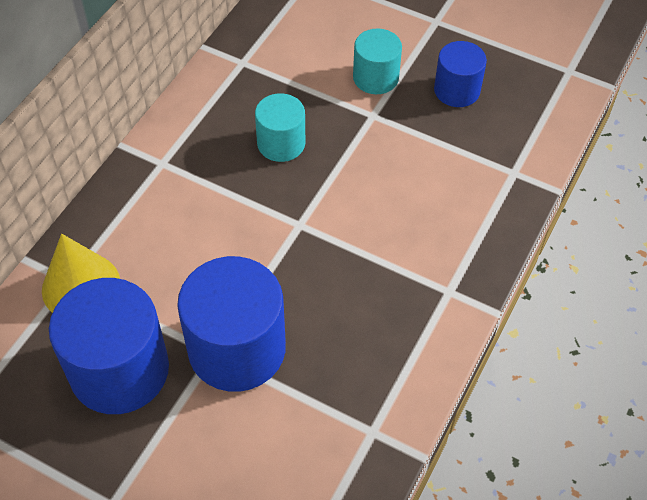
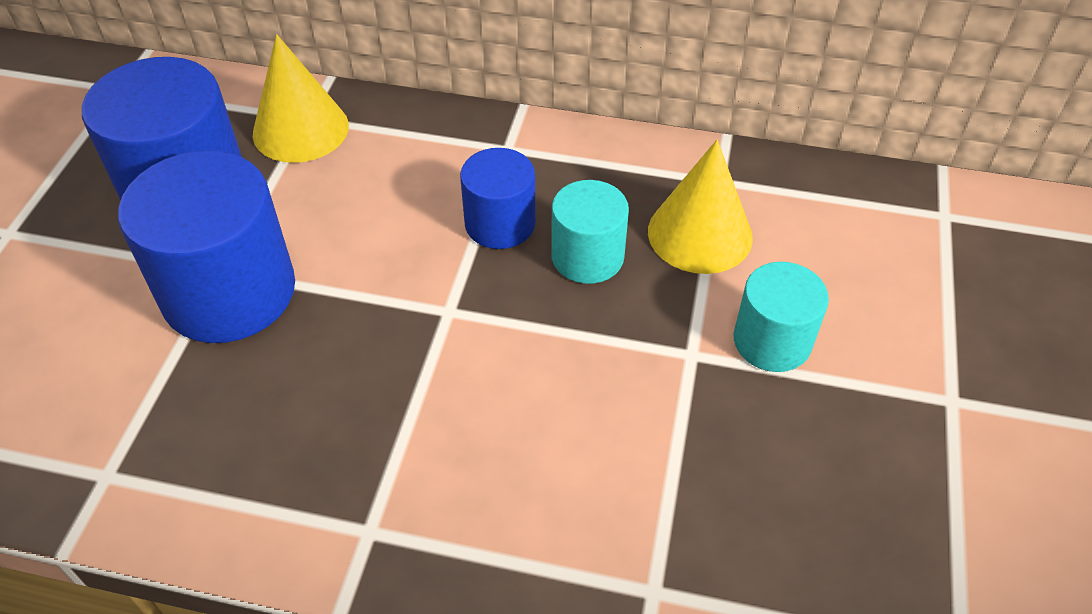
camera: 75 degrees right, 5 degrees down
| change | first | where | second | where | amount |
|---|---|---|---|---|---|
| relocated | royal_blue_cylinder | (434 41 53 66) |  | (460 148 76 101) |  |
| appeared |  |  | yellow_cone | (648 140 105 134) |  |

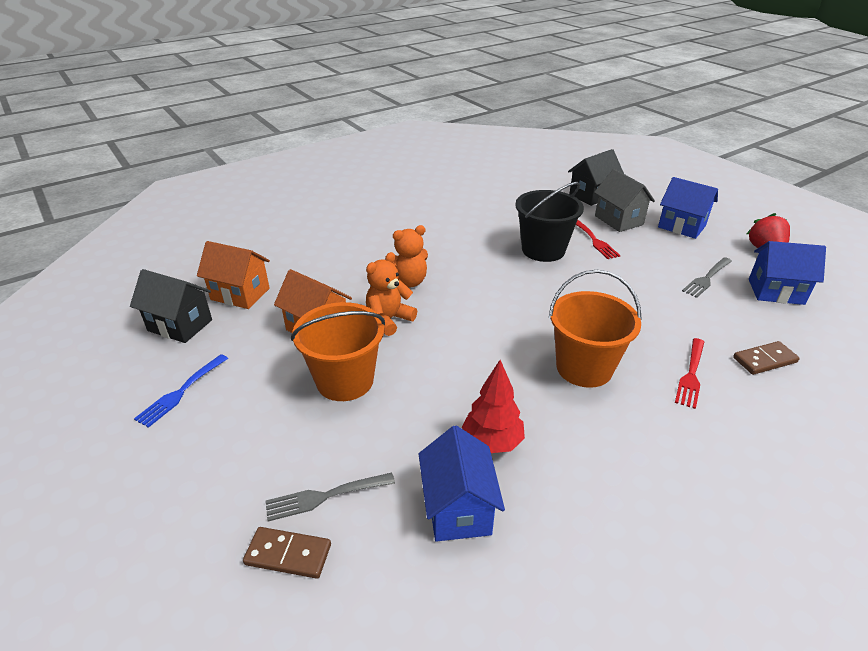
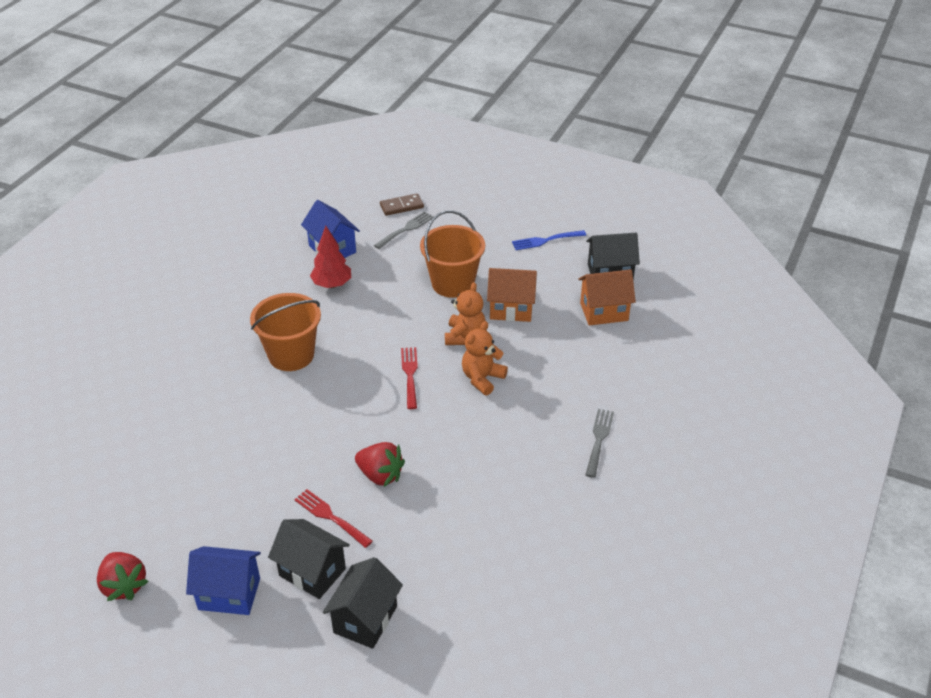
camera: 150 degrees right, 5 degrees up
| change | first | where | second | where | amount |
|---|---|---|---|---|---|
| spun | royal_blue_dinner_fork | (134 354 94 74) |  | (512 230 74 20) | 105 degrees counterclockwise |
| exchanged | ebony_sand_bucket | (515 182 69 80) | crimson_berry | (355 442 50 45) |  |
| colour | gray_cottage | (594 169 61 63) | ebony_cottage | (268 519 82 80) |  |
| relocated | crimson_dinner_fork | (675 338 29 71) |  | (401 347 17 62) |  |
| relocated | gray_dinner_fork | (682 257 50 41) |  | (585 409 29 69) |  |
| missing | brown_domino_piece | (733 341 67 34) |  |  |  |
| missing | royal_blue_cottage | (749 241 77 64) |  |  |  |

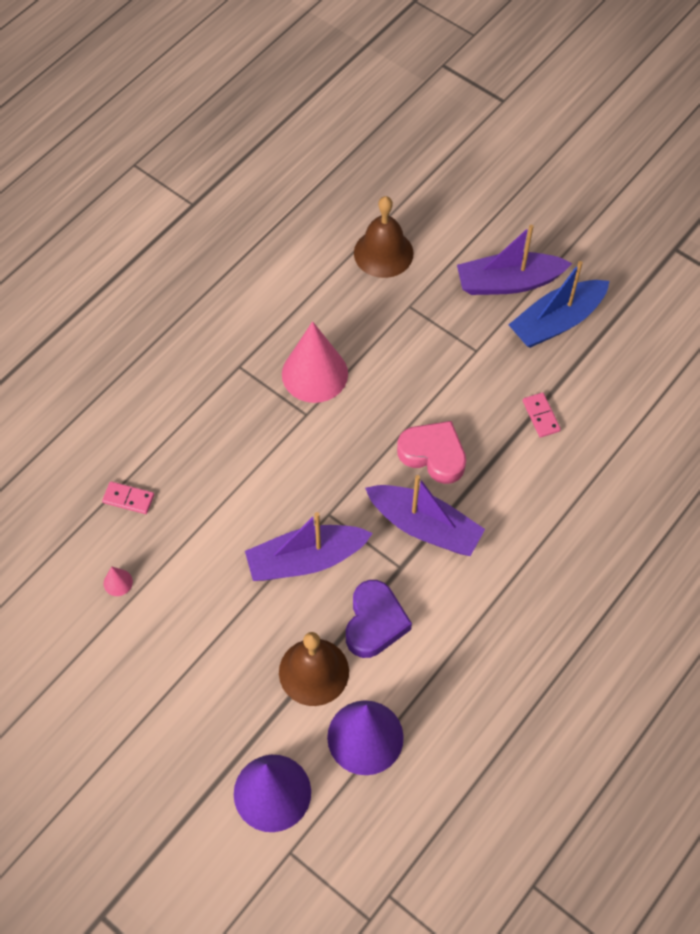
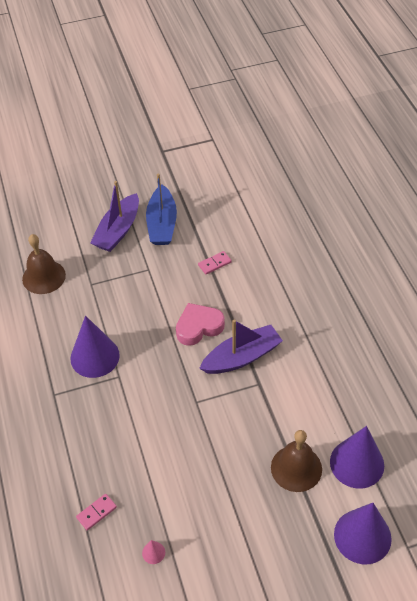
camera: 55 degrees left, 10 degrees down
| change | first | where | second | where | amount |
|---|---|---|---|---|---|
| missing | royal_purple_boat | (245 512 128 69) |  |  |  |
| colour | rosy_cone | (282 321 66 82) | royal_purple_cone | (70 316 50 62) |  |
| missing | royal_purple_love_heart | (346 580 66 78) |  |  |  |
| spun | rosy_domino_piece | (523 392 38 46) |  | (198 251 34 24) | 45 degrees counterclockwise |

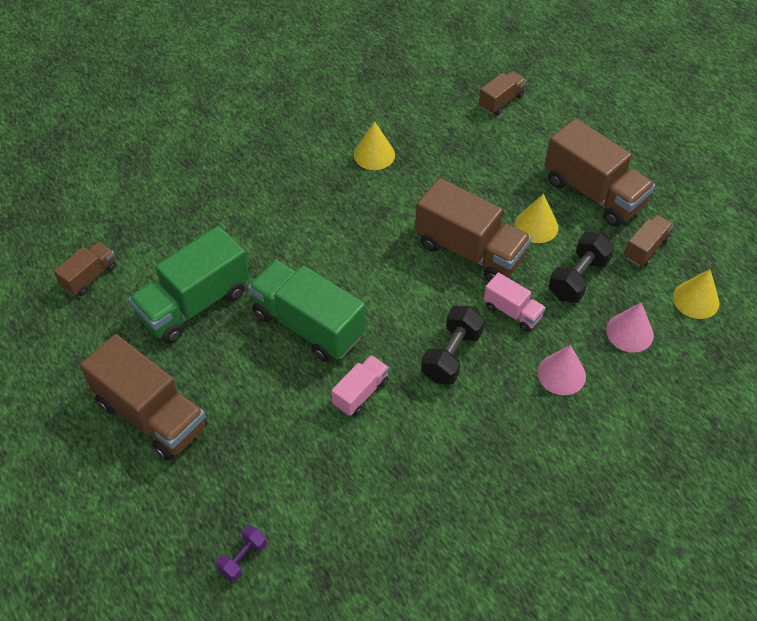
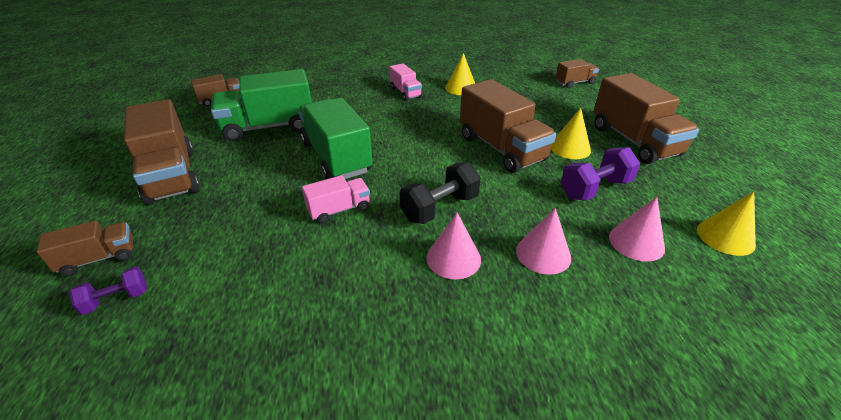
camera: 25 degrees right, 15 degrees down
| change | first | where | second | where | amount |
|---|---|---|---|---|---|
| relocated | rosy_toy_truck | (484 272 62 60) |  | (389 63 33 38) |  |
| colour | ebony_free_weight | (548 232 66 71) | royal_purple_free_weight | (560 147 80 54) |  |
| relocated | brown_toy_truck | (624 214 49 53) |  | (36 220 97 56) |  |
| appeared |  |  | rosy_cone | (427 213 54 66) |  |

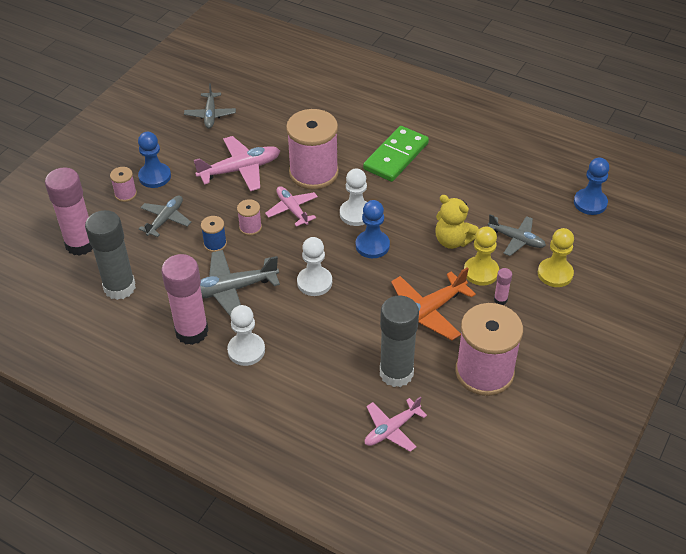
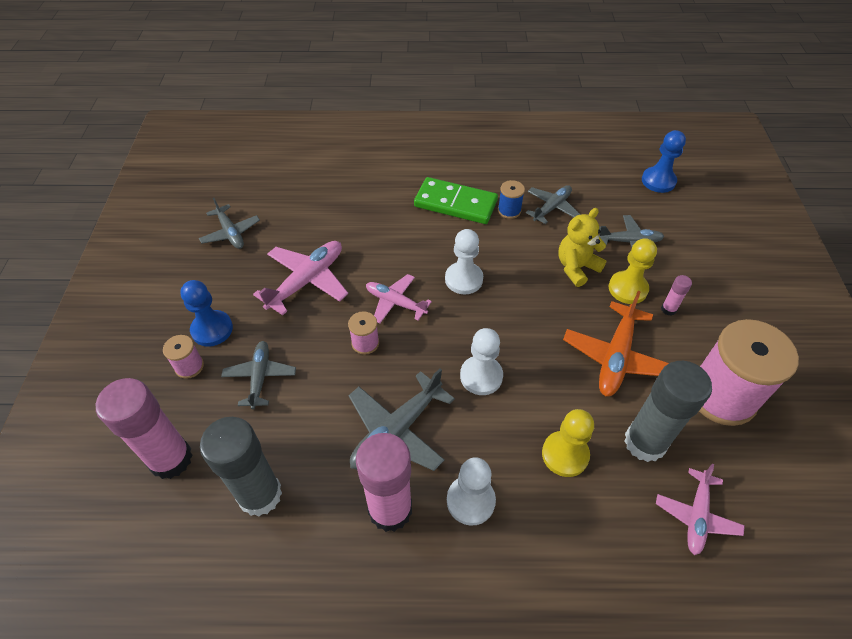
camera: 30 degrees left, 5 degrees up
| change | first | where | second | where | amount |
|---|---|---|---|---|---|
| relocated | royal_blue_spool | (201 216 26 36) |  | (498 180 27 39) |  |
| missing | rosy_spool | (286 109 53 81) |  |  |  |
| missing | royal_blue_chess_pawn | (356 200 34 58) |  |  |  |
| spun | green_domino_piece | (363 126 66 56) |  | (414 177 84 47) | 75 degrees counterclockwise |
| spun | yellow_teddy | (435 195 44 54) |  | (558 208 49 79) | 135 degrees clockwise |
| relocated | yellow_chess_pawn | (538 228 36 59) |  | (542 409 52 68) |  |
| appeared |  |  | gray_plane | (526 185 55 39) |  |

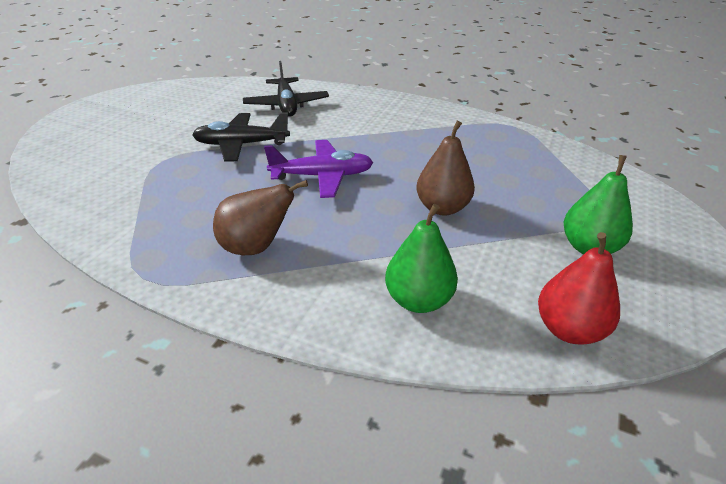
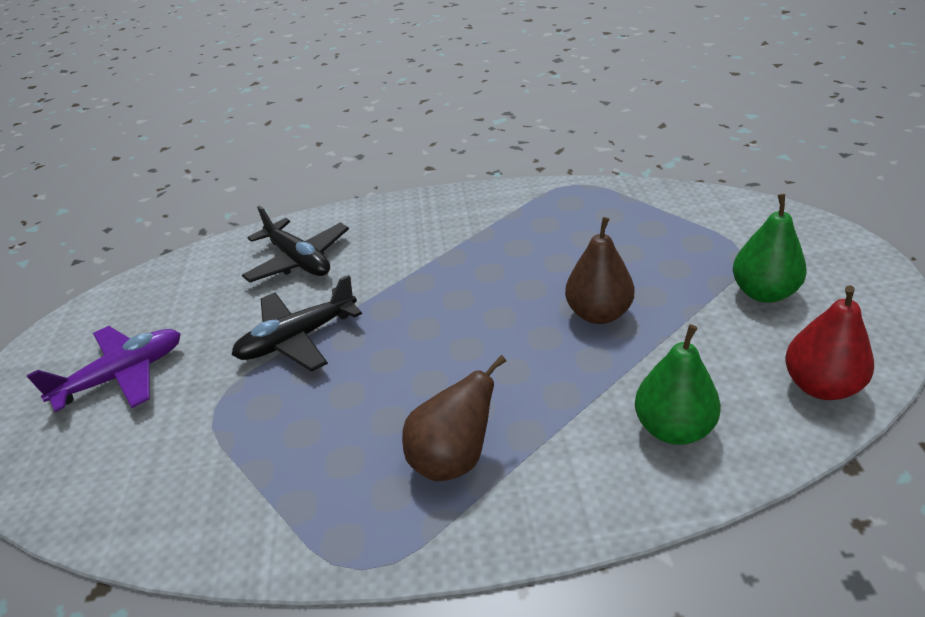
camera: 25 degrees left, 0 degrees up
| change | first | where | second | where | amount |
|---|---|---|---|---|---|
| relocated | royal_purple_plane | (264 140 109 58) |  | (27 326 154 86) |  |

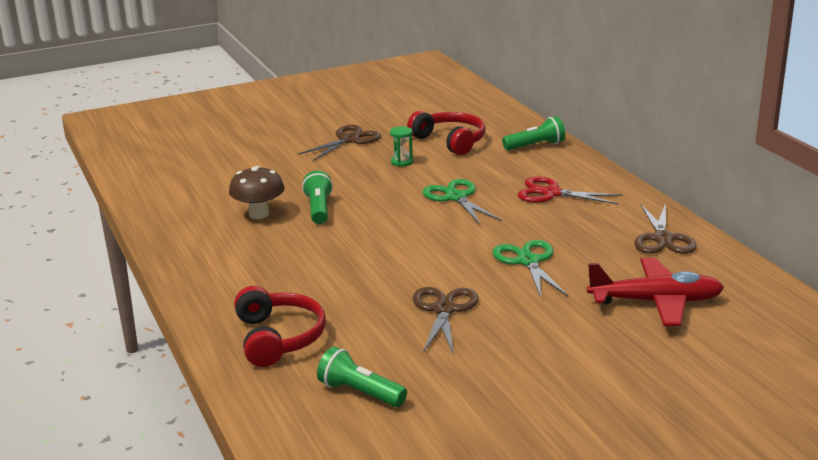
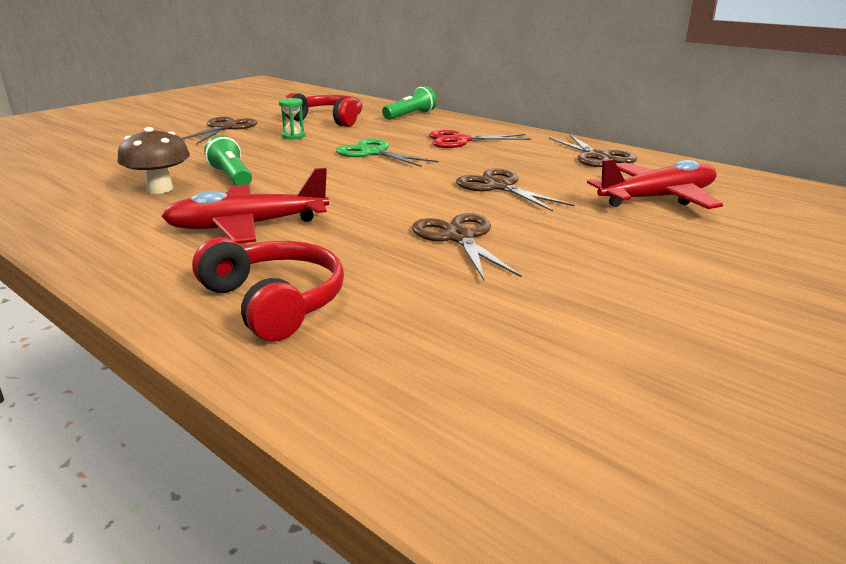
camera: 25 degrees left, 0 degrees up
| change | first | where | second | where | amount |
|---|---|---|---|---|---|
| missing | green_flashlight | (317 347 90 60) |  |  |  |
| colour | green_shears | (493 240 75 57) | brown_shears | (456 168 118 44) |  |
| appeared |  |  | crimson_plane | (161 168 168 76) |  |

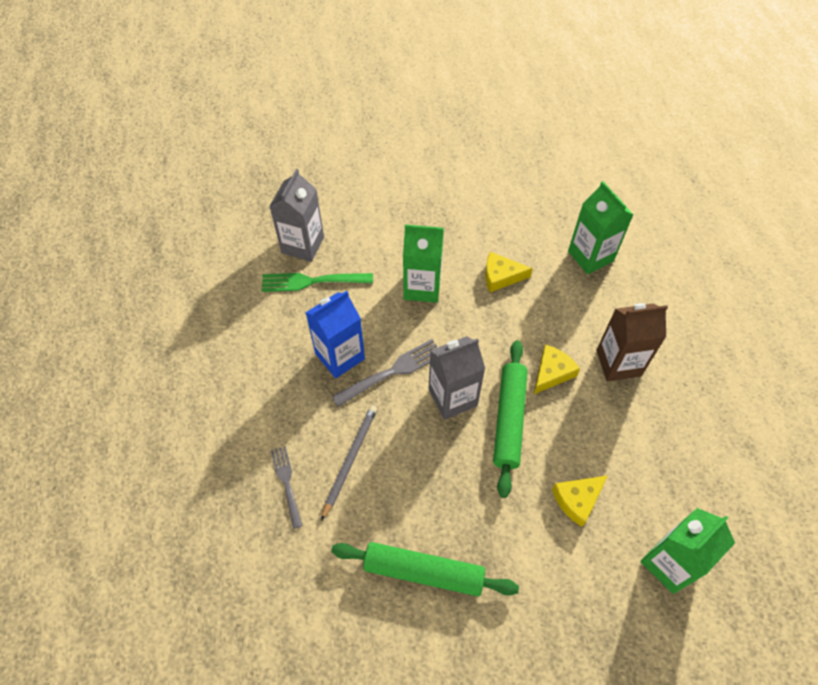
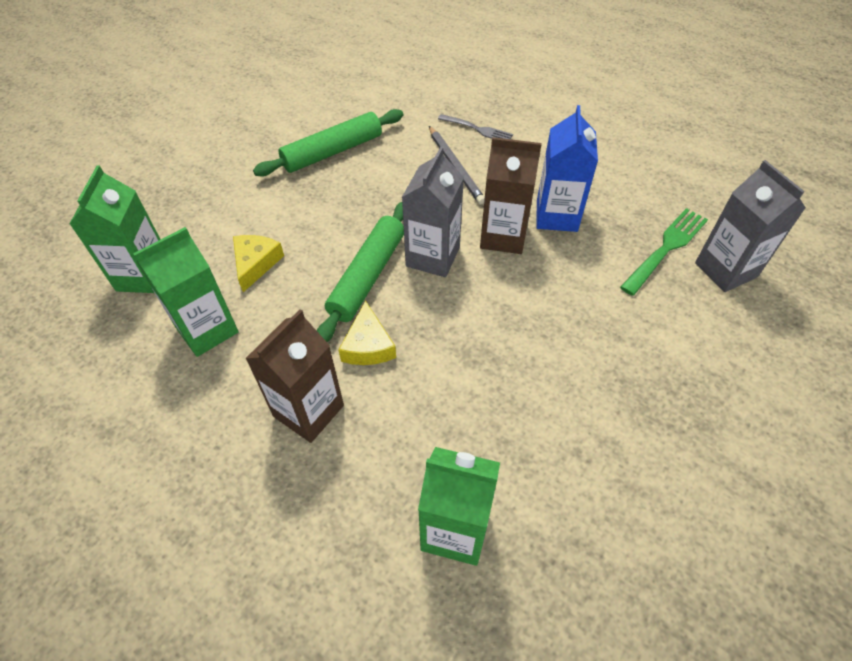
camera: 135 degrees right, 5 degrees down
| change | first | where | second | where | amount |
|---|---|---|---|---|---|
| exchanged | gray_dinner_fork | (332 339 105 68) | brown_carton | (480 137 62 117) |  |
| relocated | green_carton | (403 224 41 79) |  | (133 227 106 130) |  |
| missing | yellow_cheese_wedge | (485 252 48 40) |  |  |  |
| spun | green_dough_roller | (493 340 35 158) |  | (317 202 87 140) | 60 degrees clockwise |

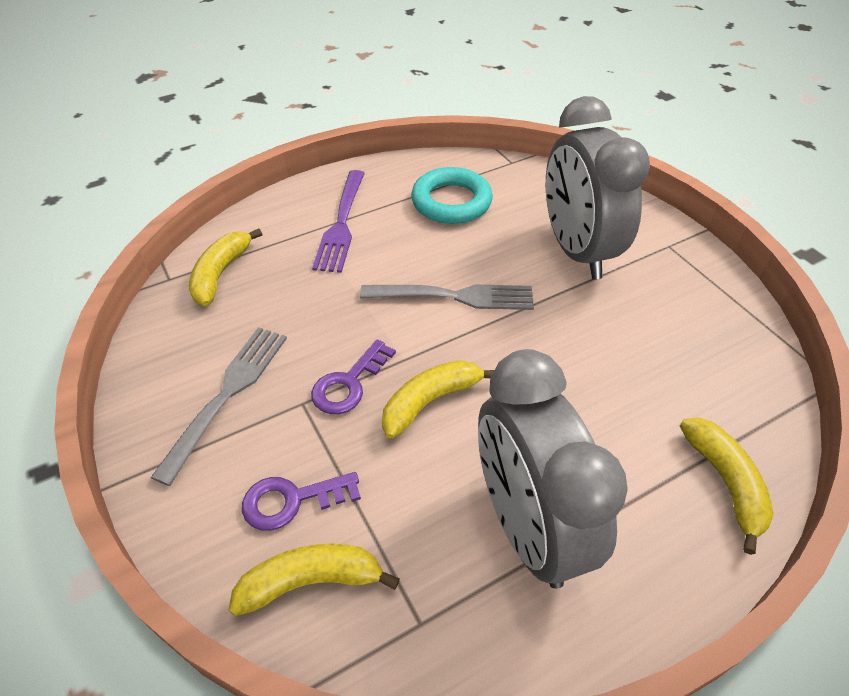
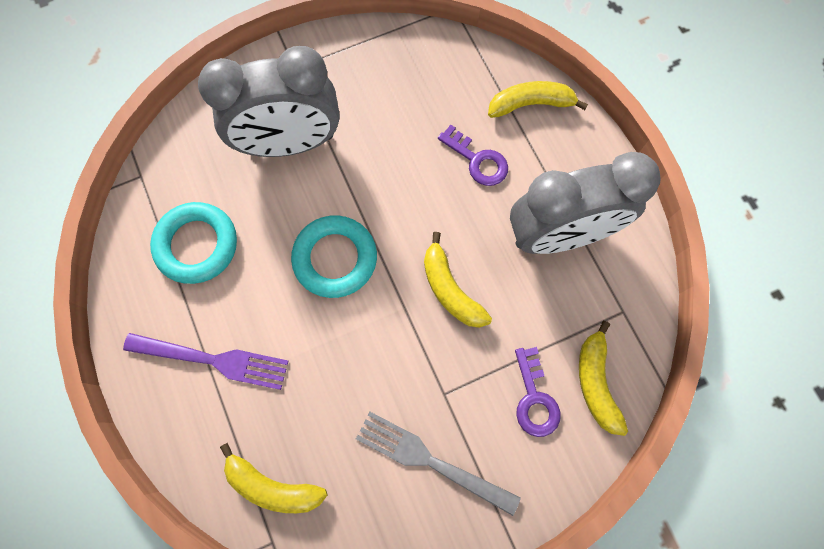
camera: 85 degrees left, 25 degrees up
| change | first | where | second | where | amount |
|---|---|---|---|---|---|
| relocated | royal_purple_key | (311 339 85 75) |  | (438 125 70 61) |  |
| exchanged | gray_dinner_fork | (360 284 174 26) | teal_torus | (291 215 86 83) |  |

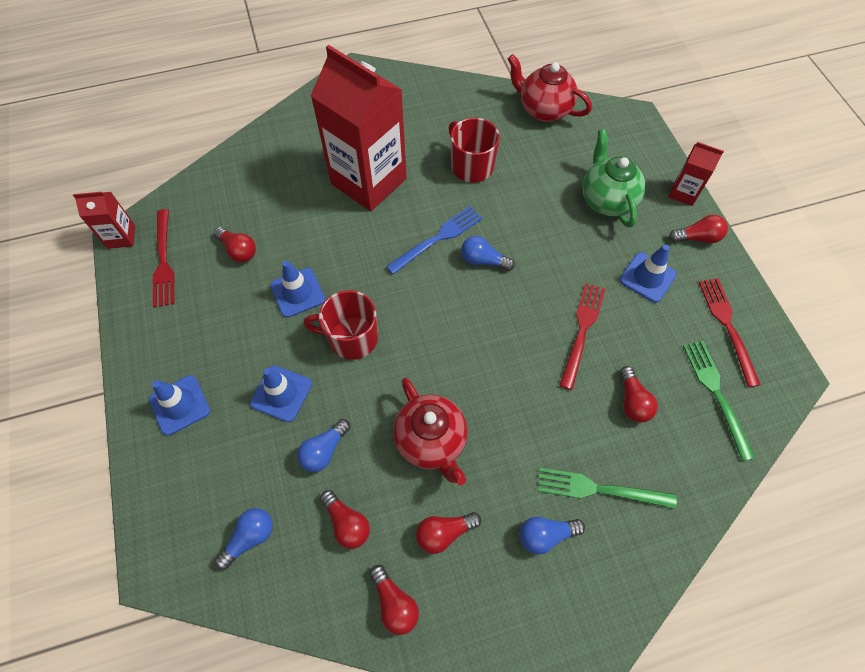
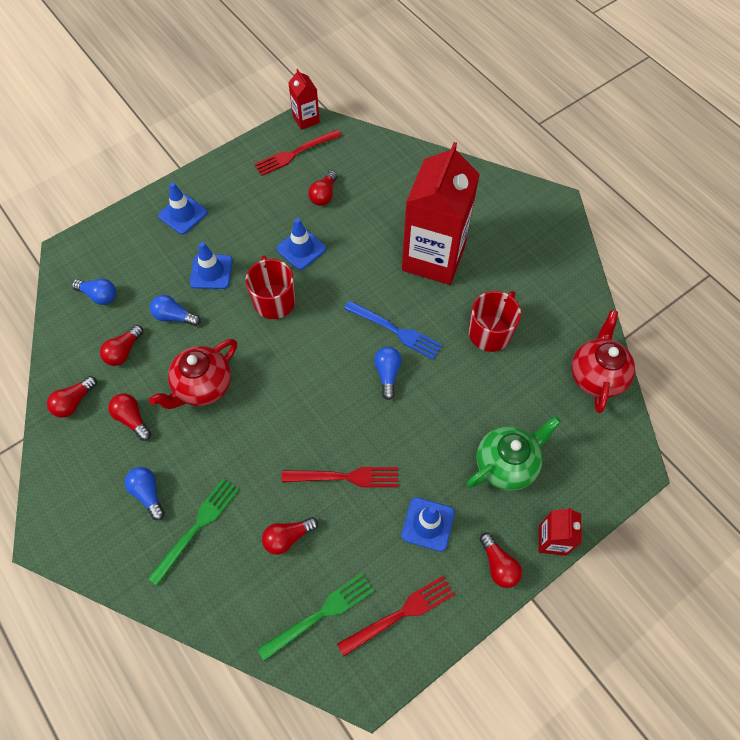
camera: 70 degrees right, 0 degrees up
| change | first | where | second | where | amount |
|---|---|---|---|---|---|
| spun | green_dinner_fork | (537 468 140 41) |  | (148 478 91 108) | 45 degrees clockwise |

